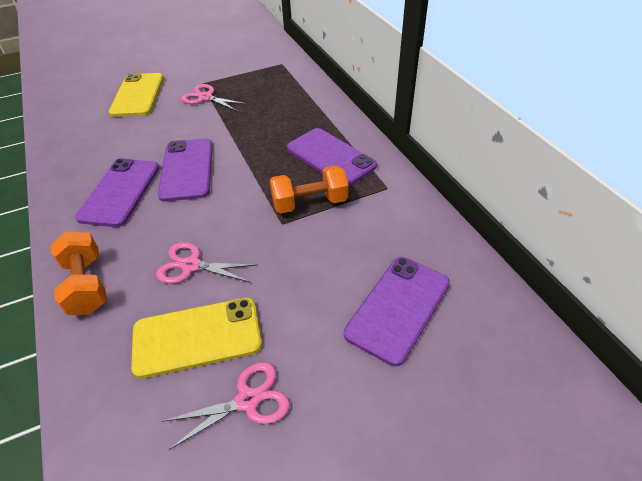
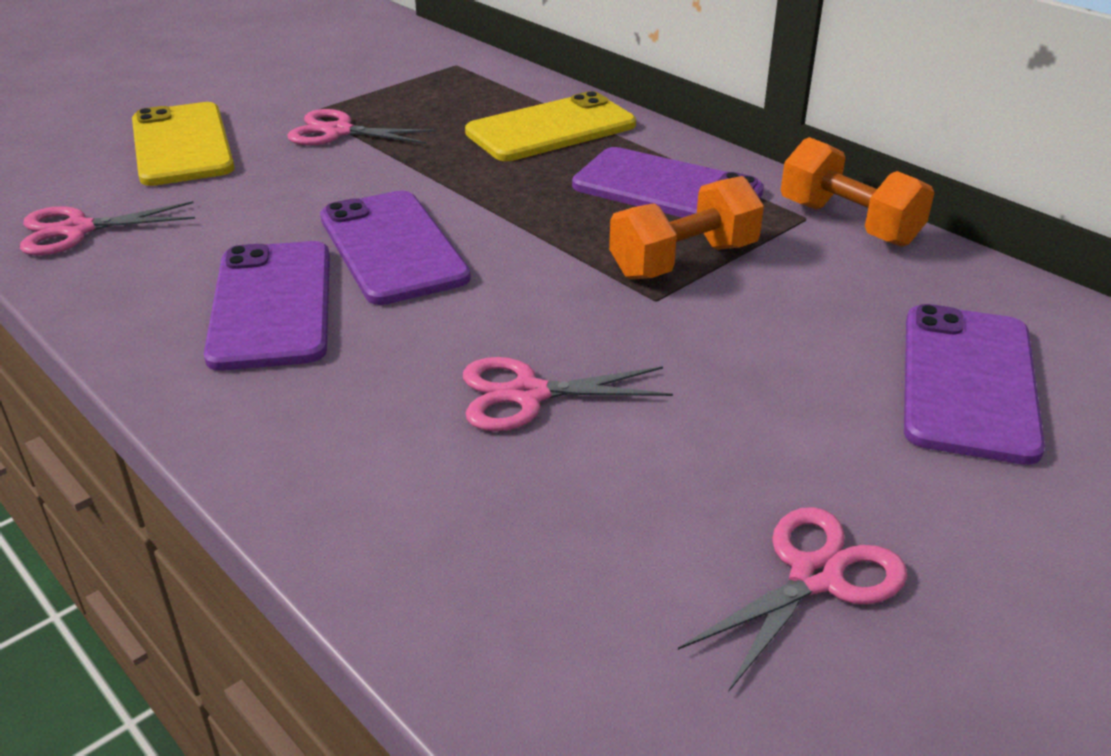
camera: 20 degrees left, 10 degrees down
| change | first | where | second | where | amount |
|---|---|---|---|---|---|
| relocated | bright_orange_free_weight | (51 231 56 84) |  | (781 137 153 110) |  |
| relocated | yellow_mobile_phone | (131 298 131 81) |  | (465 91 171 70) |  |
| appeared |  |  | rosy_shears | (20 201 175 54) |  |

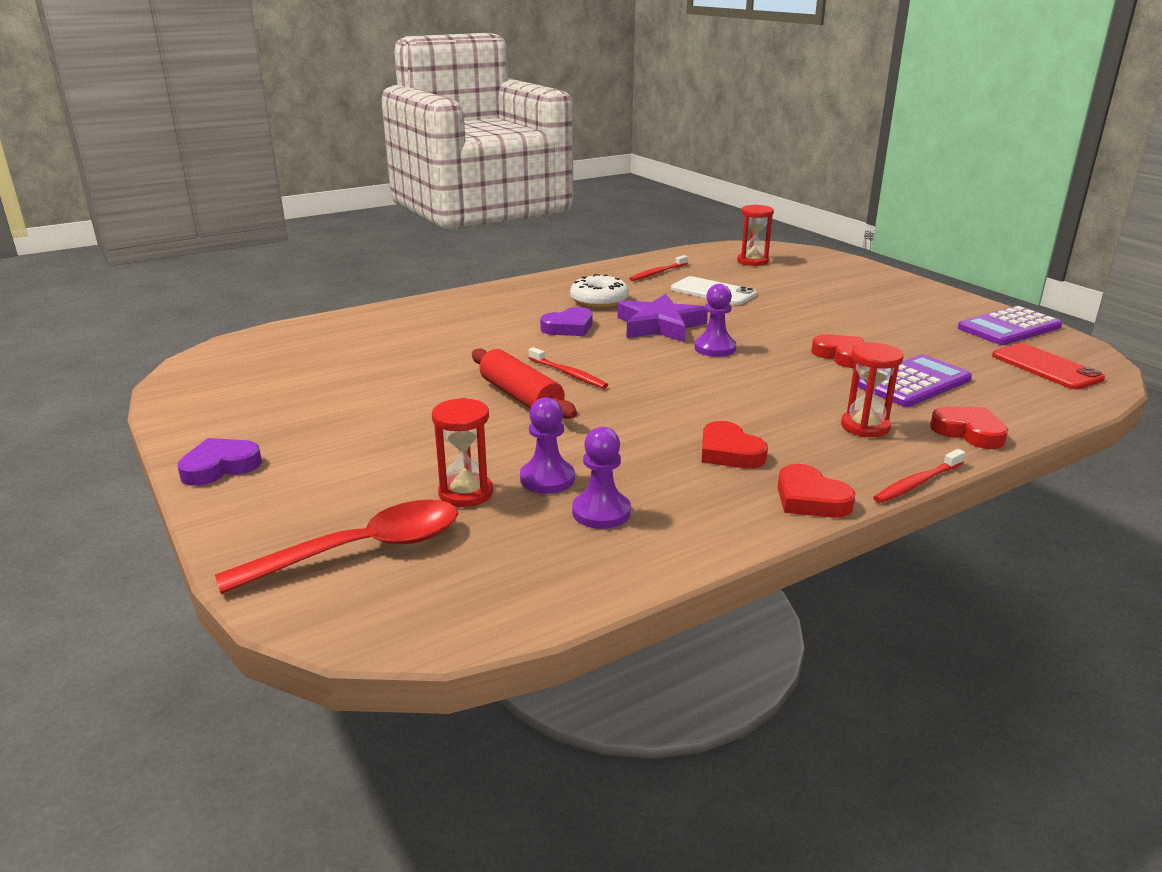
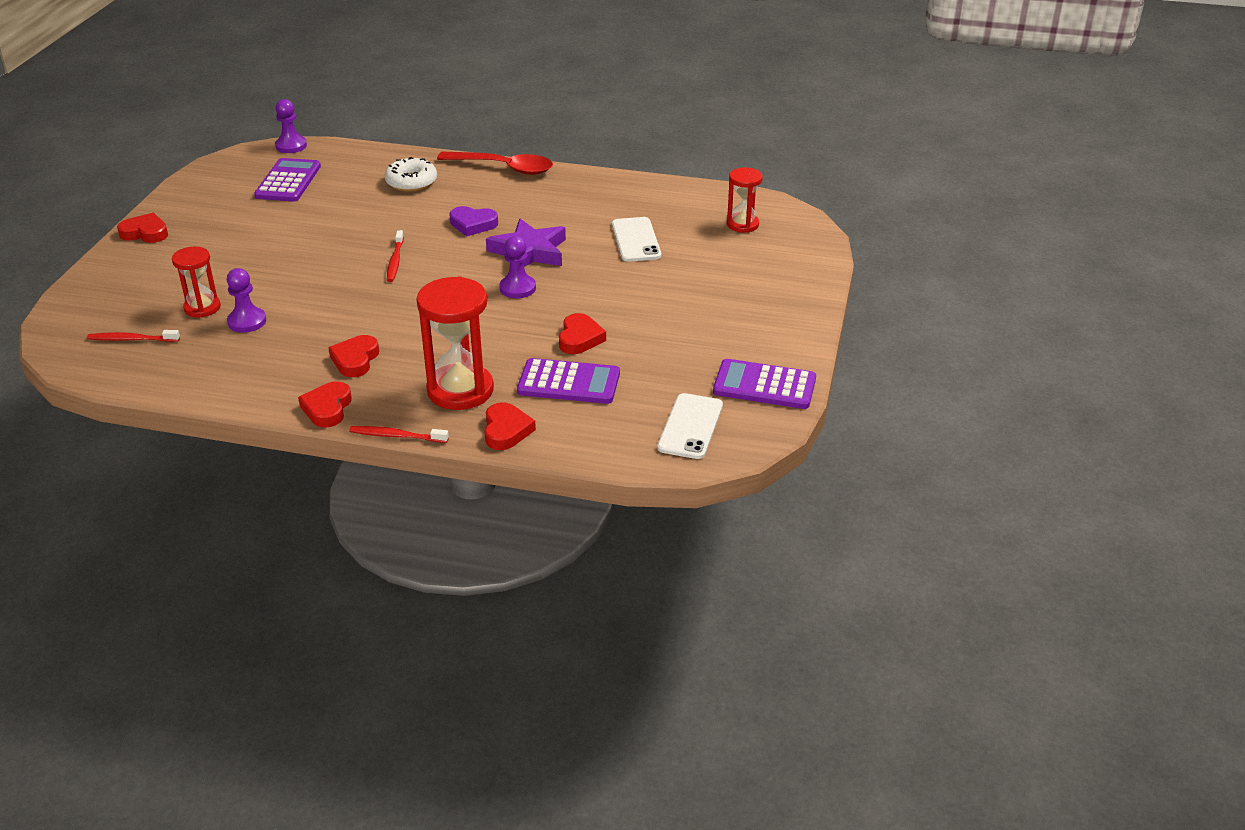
camera: 45 degrees right, 10 degrees up
| change | first | where | second | where | amount |
|---|---|---|---|---|---|
| colour | royal_purple_love_heart | (177 438 85 48) | crimson_love_heart | (117 213 51 30) |  |
| relocated | crimson_teaspoon | (215 500 243 94) |  | (437 152 116 23) |  |
| missing | crimson_dough_roller | (472 349 105 70) |  |  |  |
| relocated | white_donut | (570 274 59 34) |  | (385 157 52 35) |  |
| relocated | royal_purple_chess_pawn | (572 427 59 102) |  | (275 99 32 54) |  |
| relocated | crimson_toothbrush | (629 255 59 26) |  | (87 330 93 12) |  |
| size | crimson_sandglass | (841 343 63 94) |  | (416 276 78 134) | x1.71 |
| colour | crimson_mobile_phone | (992 343 113 47) | white_mobile_phone | (657 393 66 66) |  |
| appeared |  |  | royal_purple_adding_machine | (254 158 67 43) |  |

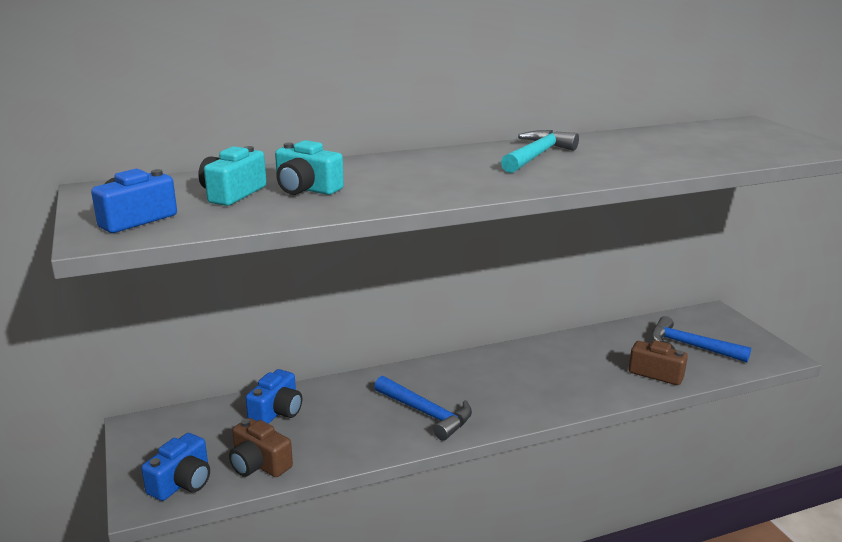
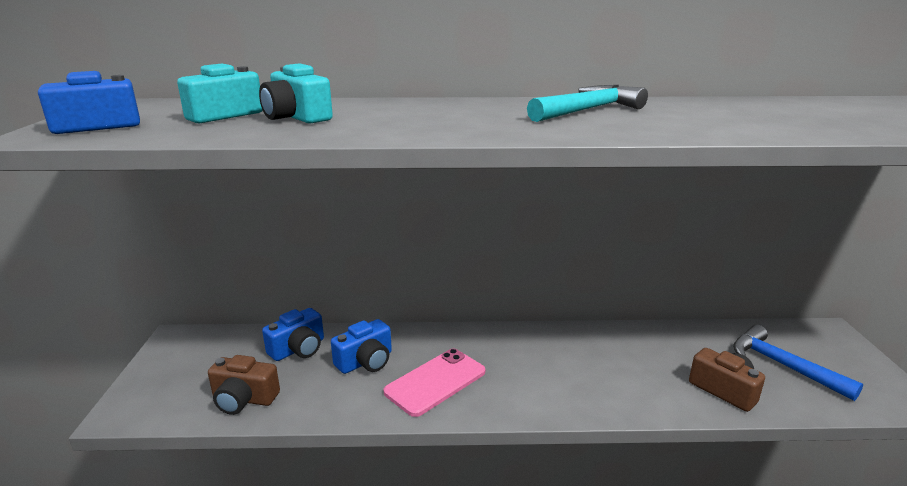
camera: 20 degrees right, 0 degrees up
| change | first | where | second | where | amount |
|---|---|---|---|---|---|
| relocated | royal_blue_camera | (141 433 69 68) |  | (331 319 61 55) |  |
| spun | brown_camera | (229 418 64 59) |  | (208 355 72 60) | 45 degrees counterclockwise |
| exchanged | royal_blue_hammer | (374 376 98 65) | rosy_mobile_phone | (384 348 101 69) |  |

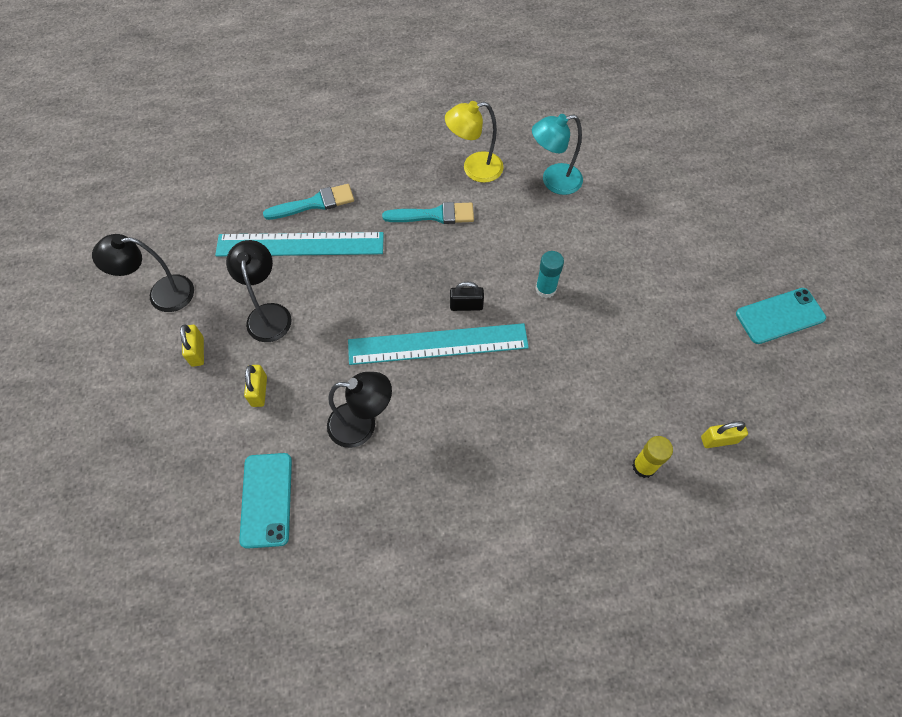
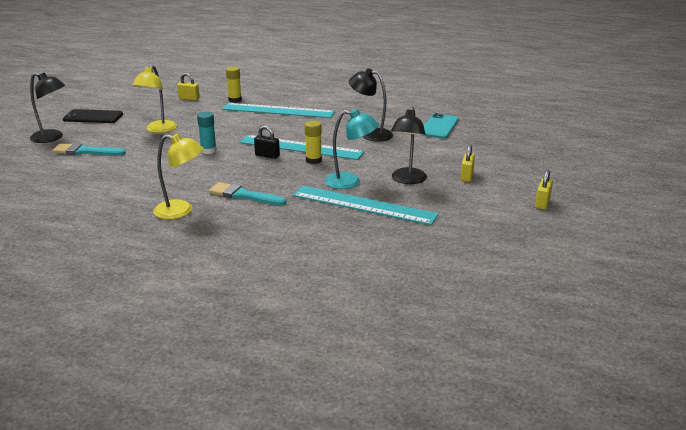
camera: 155 degrees left, 35 degrees down
| change | first | where | second | where | amount |
|---|---|---|---|---|---|
| relocated | ebony_desk_lamp | (92 234 102 78) |  | (30 73 36 70) |  |
| relocated | yellow_small_lock | (244 365 23 42) |  | (535 169 18 41) |  |
| relocated | teal_brush | (263 184 91 36) |  | (52 143 74 12) |  |
| relocated | teal_desk_lamp | (532 114 51 81) |  | (325 109 54 80) |  |
| colour | teal_mobile_phone | (736 288 90 56) | ebony_mobile_phone | (63 109 60 14) |  |
| appeared |  |  | yellow_desk_lamp | (132 65 45 68) |  |
| appeared |  |  | teal_straightedge | (222 103 113 15) |  |
| appeared |  |  | yellow_glue | (305 121 17 43) |  |

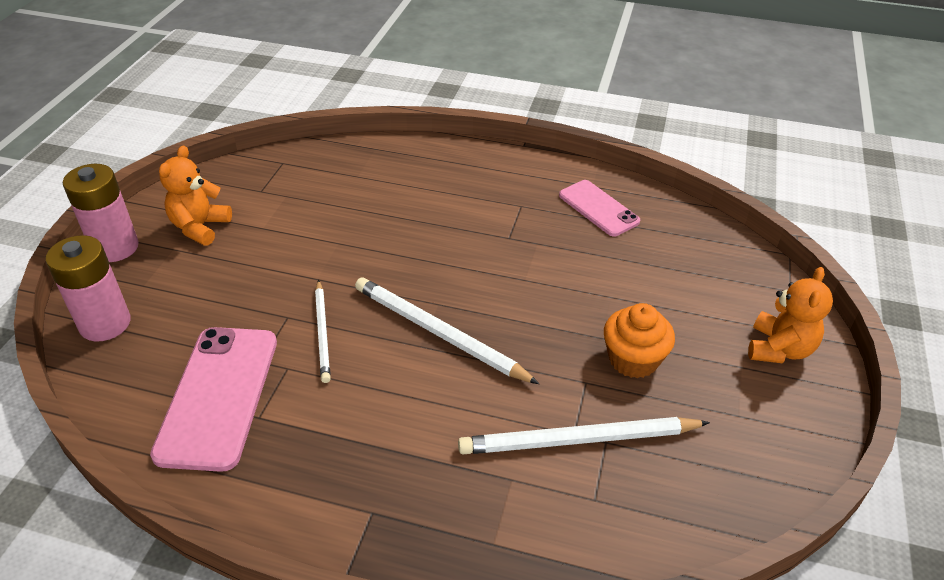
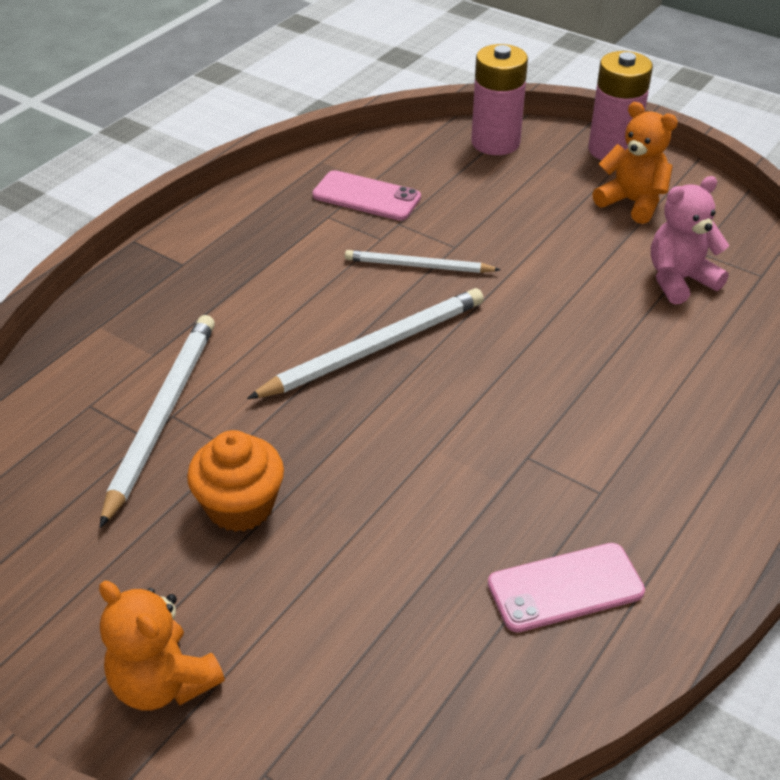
camera: 110 degrees right, 0 degrees up
| change | first | where | second | where | amount |
|---|---|---|---|---|---|
| size | rosy_mobile_phone | (150 327 127 145) |  | (312 170 109 51) | x0.62 |
| appeared |  |  | rosy_teddy | (651 176 78 129) |  |

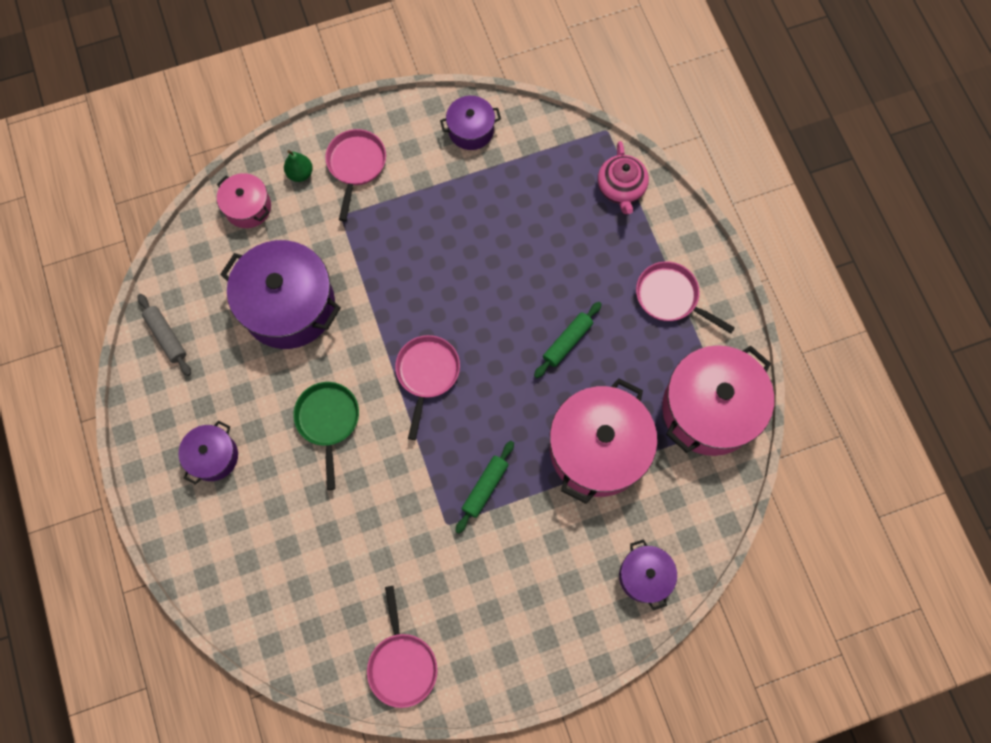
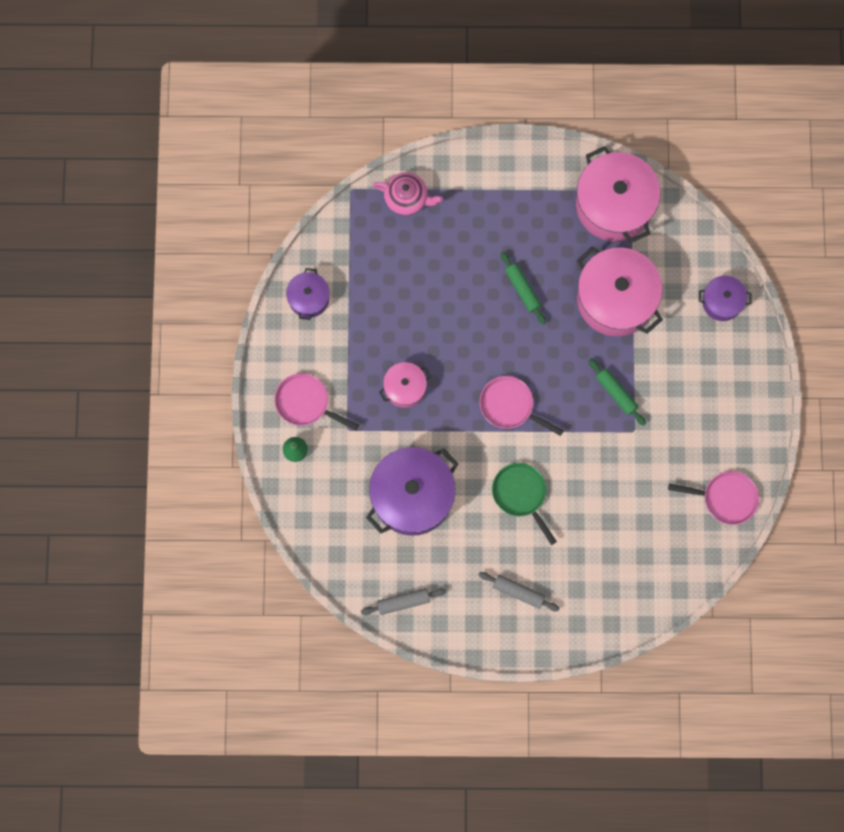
camera: 70 degrees left, 5 degrees up
| change | first | where | second | where | amount |
|---|---|---|---|---|---|
| exchanged | royal_purple_cooking_pot | (178 420 60 65) | gray_dough_roller | (479 572 81 39) |  |
| relocated | rosy_cooking_pot | (217 173 54 55) |  | (379 362 52 46) |  |
| spun | green_skillet | (293 382 66 108) |  | (492 463 65 82) | 45 degrees clockwise |
| missing | rosy_skillet | (636 262 99 72) |  |  |  |

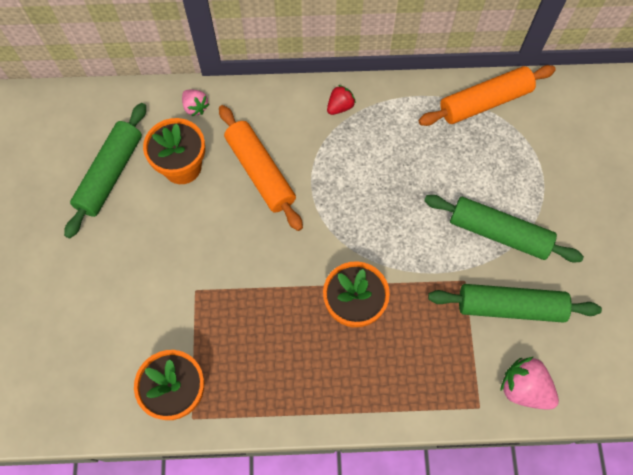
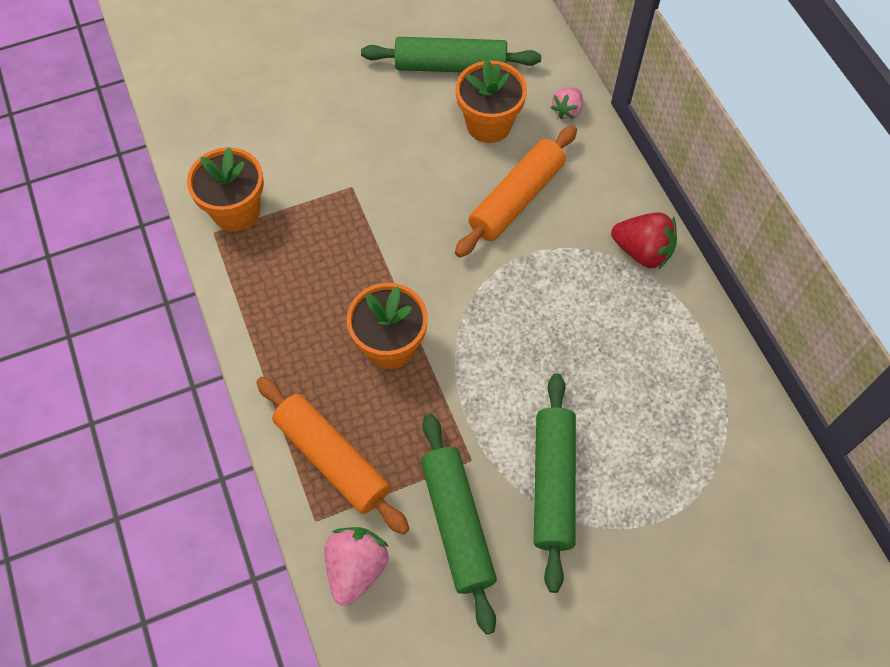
camera: 70 degrees right, 5 degrees down
| change | first | where | second | where | amount |
|---|---|---|---|---|---|
| size | crimson_berry | (327 85 29 30) |  | (611 212 66 57) | x1.62 |
| relocated | bright_orange_dough_roller | (419 65 137 61) |  | (257 377 153 158) |  |

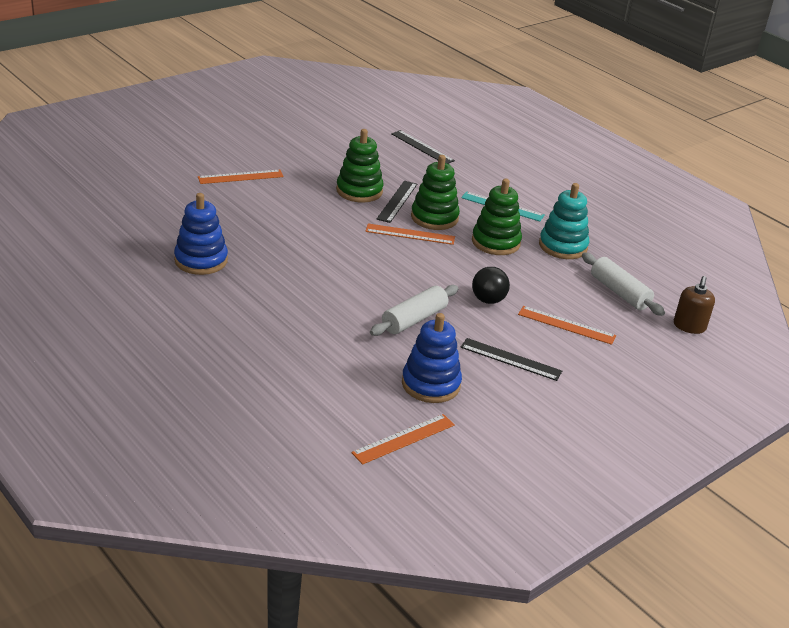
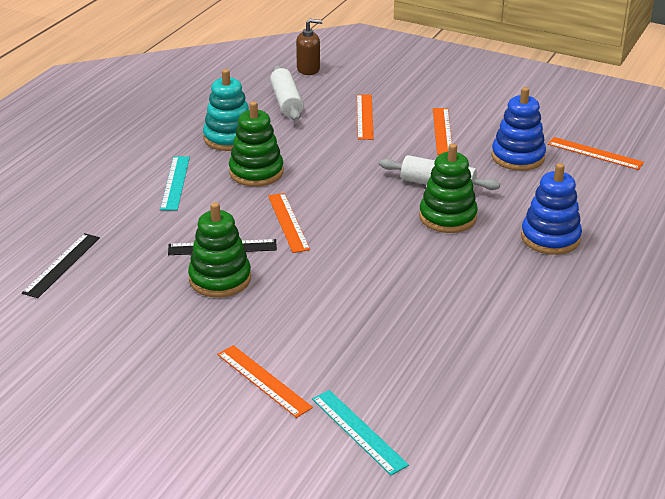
camera: 110 degrees left, 0 degrees up
| change | first | where | second | where | amount |
|---|---|---|---|---|---|
| relocated | royal_blue_stacking_rings | (174 193 54 82) |  | (521 163 61 92) |  |
| relocated | green_stacking_rings | (411 155 49 75) |  | (419 143 59 90) |  |
| colour | ebony_straightedge | (460 338 102 43) | bright_orange_straightedge | (433 108 19 47) |  |
| missing | ebony_sphere | (472 267 38 37) |  |  |  |
| spun | white_dough_roller | (582 253 83 63) |  | (270 66 33 55) | 45 degrees counterclockwise |
| appeared |  |  | teal_straightedge | (312 390 97 85) |  |

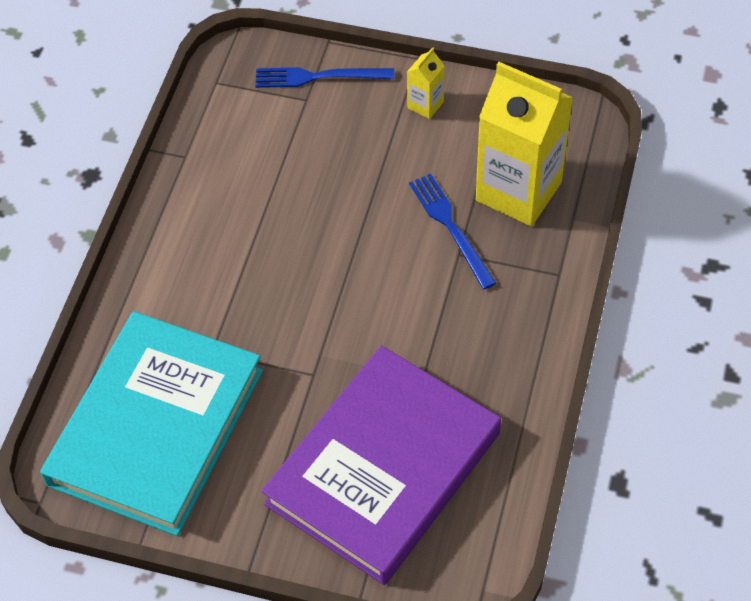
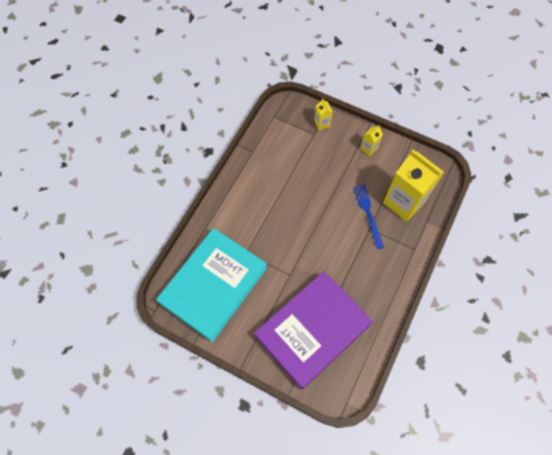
camera: 10 degrees right, 10 degrees up
| change | first | where | second | where | amount |
|---|---|---|---|---|---|
| exchanged | royal_blue_dinner_fork | (256 67 138 21) | yellow_carton | (314 98 19 32) |  |

